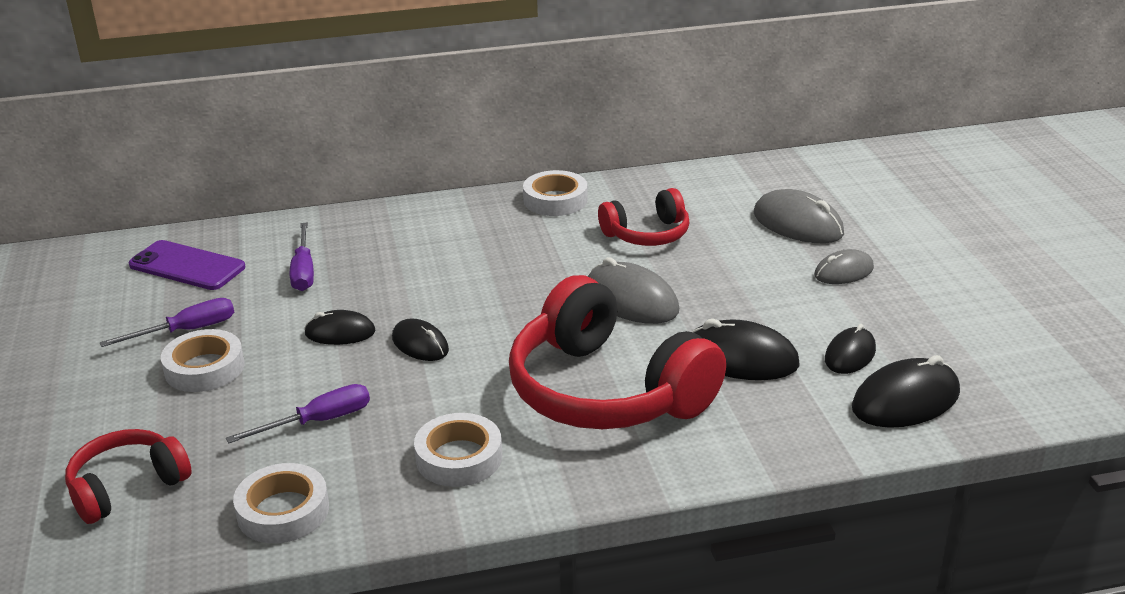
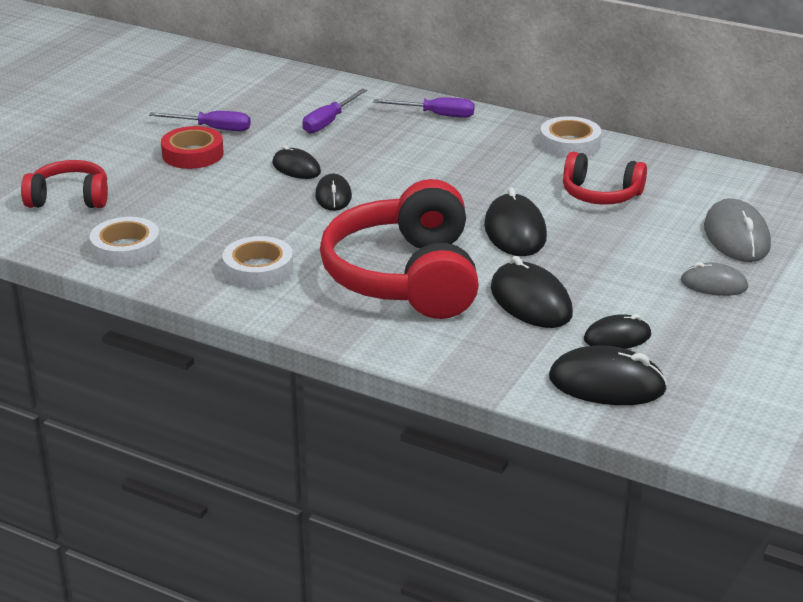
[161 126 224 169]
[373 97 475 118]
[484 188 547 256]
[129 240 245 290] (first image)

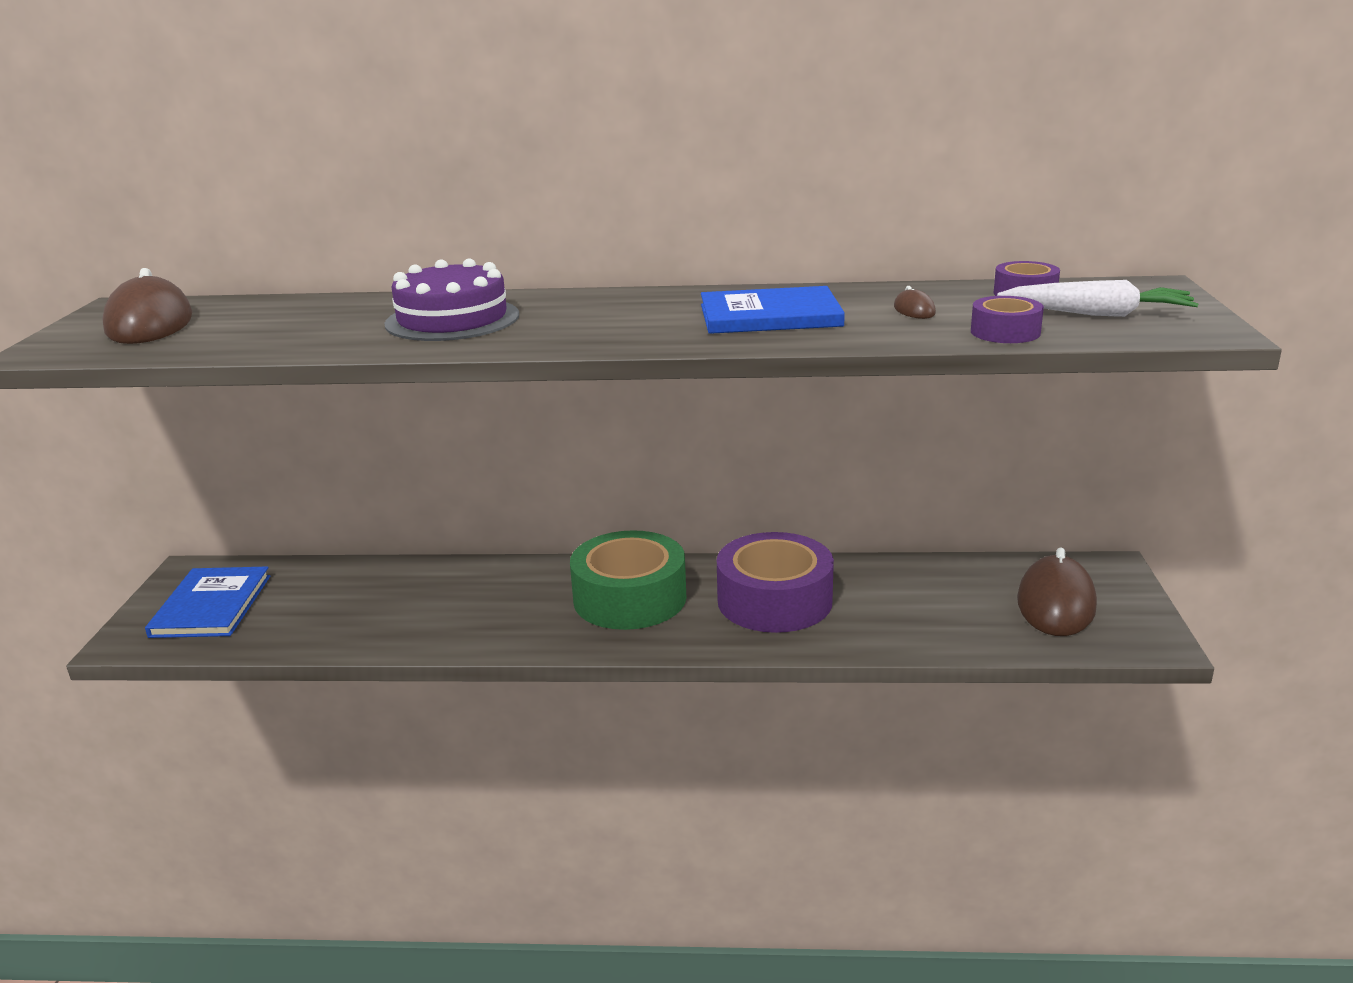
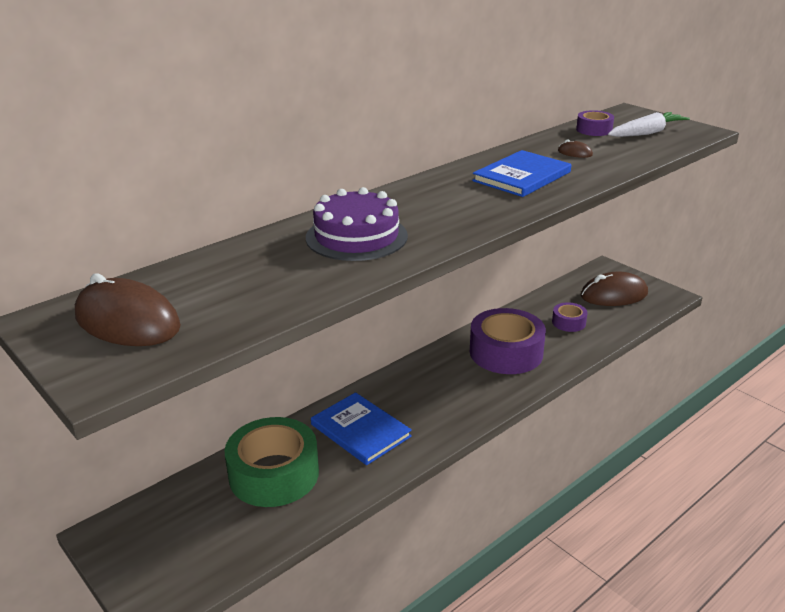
[224 417 319 507]
[311 392 412 465]
[552 302 587 332]
[580 272 648 306]

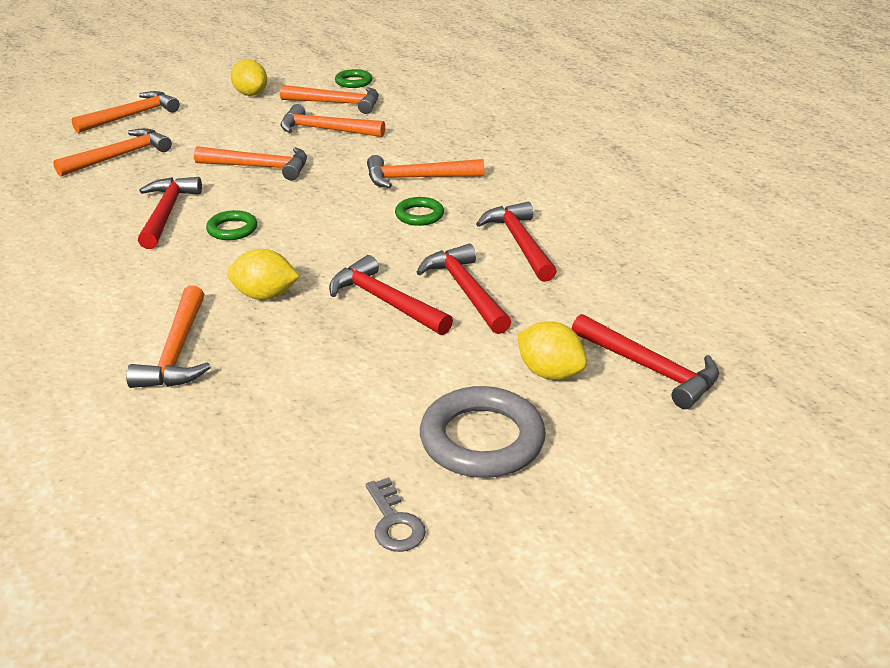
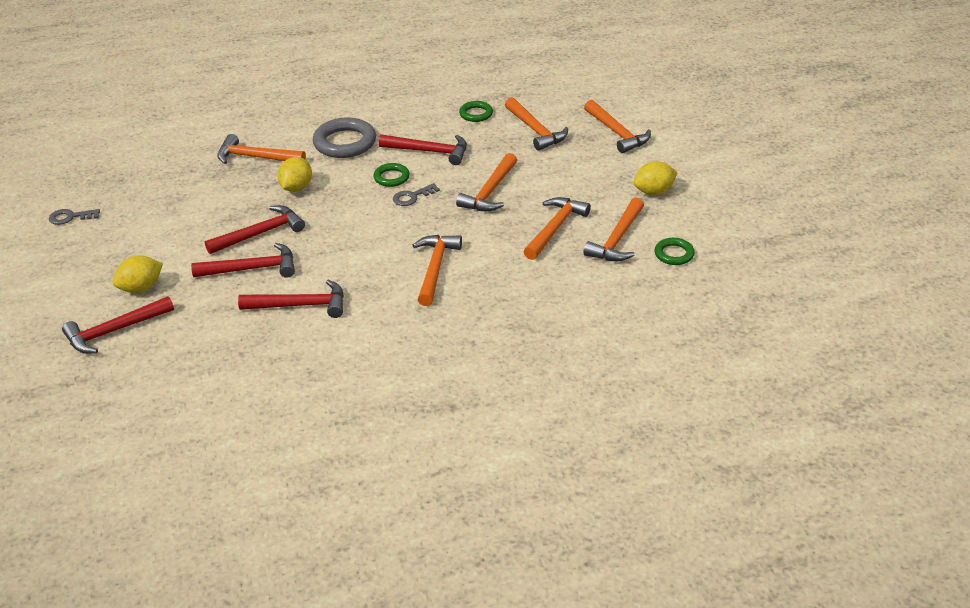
[313 118 376 158]
[393 183 440 206]
[459 101 493 122]

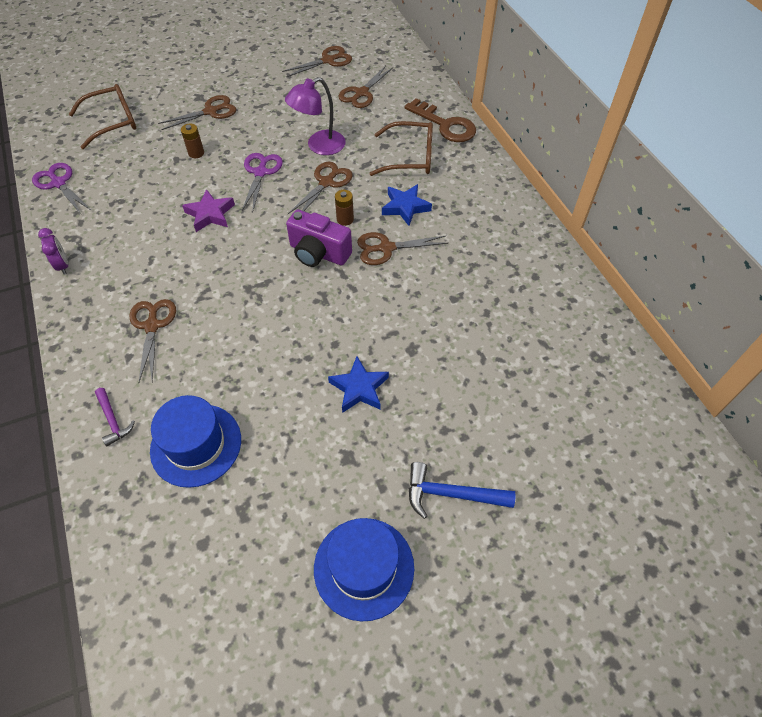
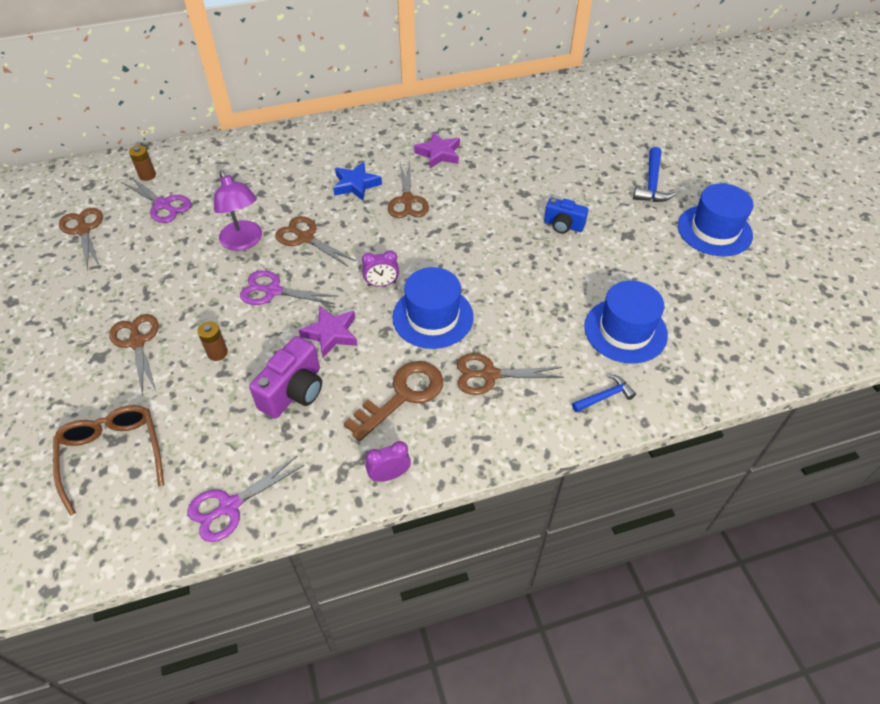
[123 177 191 223]
[129 145 156 181]
[249 336 322 419]
[344 361 443 441]
[362 250 399 287]
[392 267 474 349]
[414 132 460 169]
[544 198 589 233]
[572 374 636 413]
[369 121 433 176] (first image)

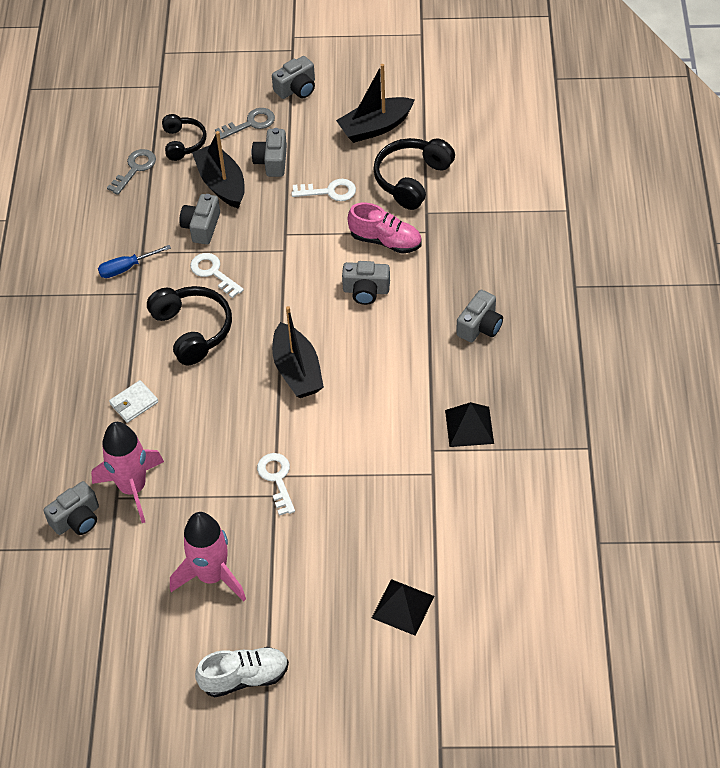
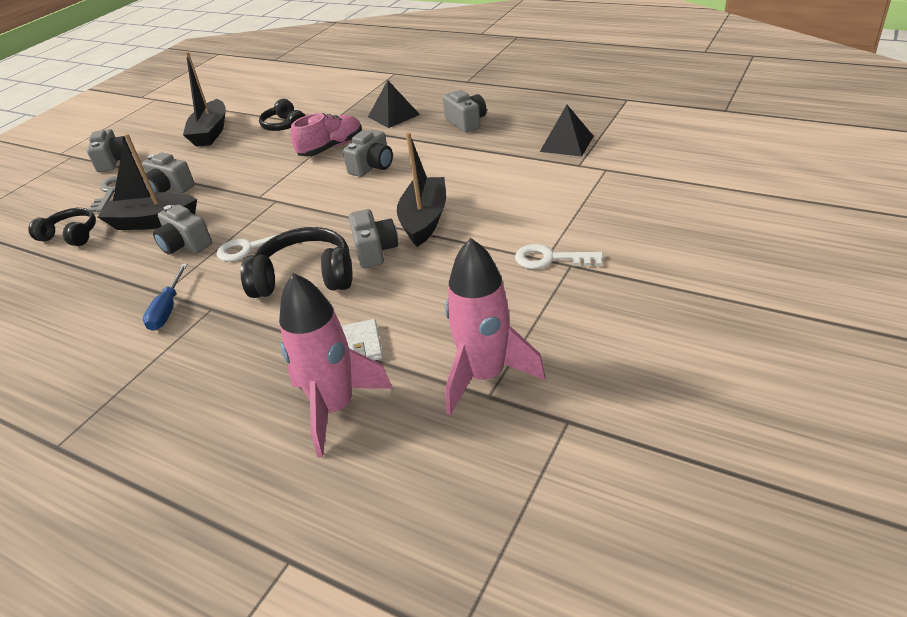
[259 99 306 131]
[279 273 393 458]
[349 209 398 268]
[368 80 420 128]
[397 132 446 247]
[107 149 156 195] (first image)
[195 647 289 697] (first image)
[291 179 356 201] (first image)

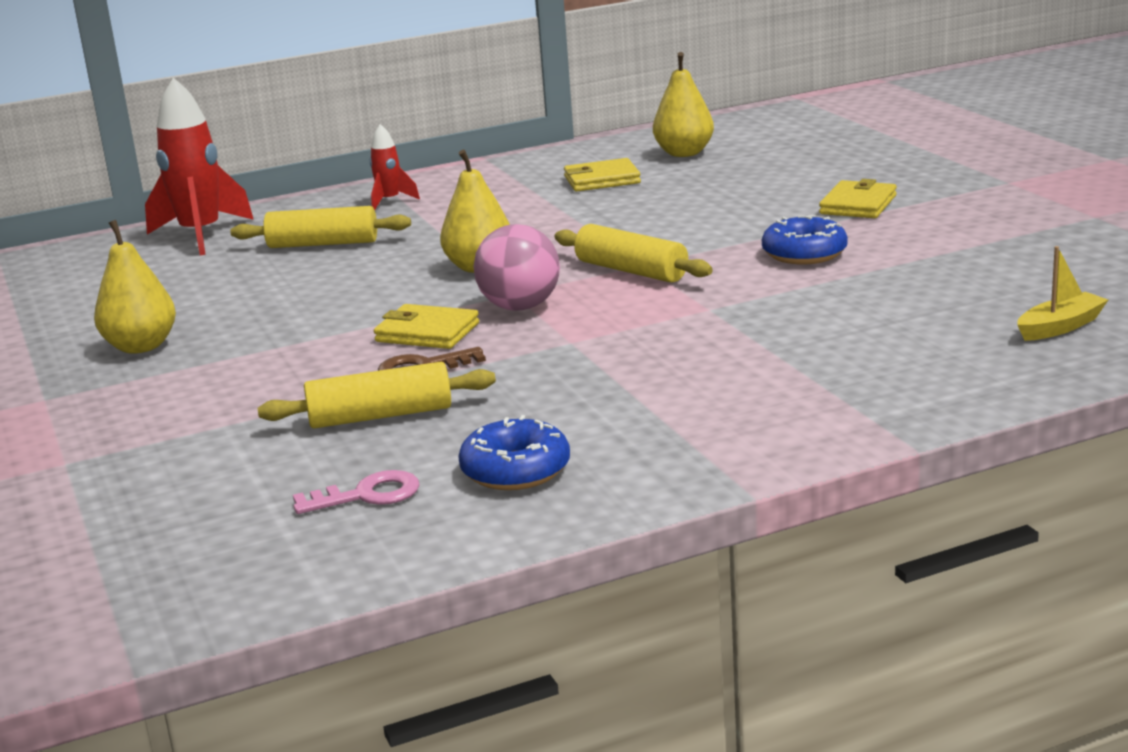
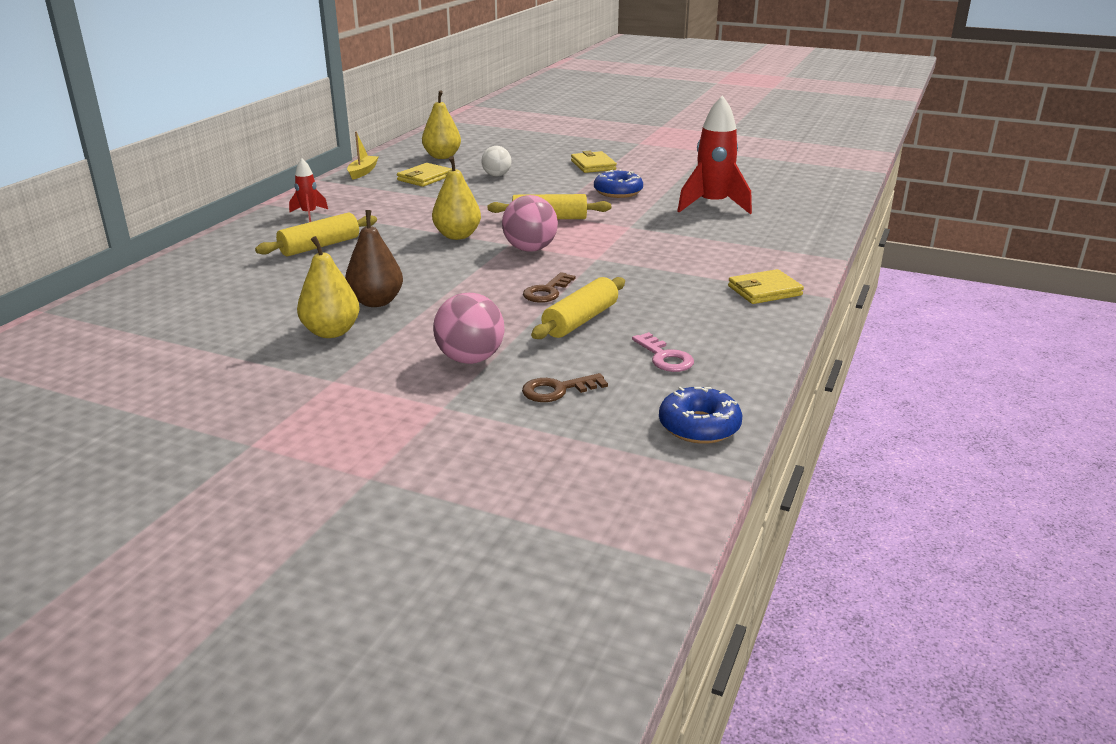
[345 210 403 307]
[347 132 378 180]
[433 293 505 364]
[481 146 511 177]
[522 373 608 402]
[632 332 694 372]
[659 387 742 444]
[677 95 752 214]
[728 269 804 304]

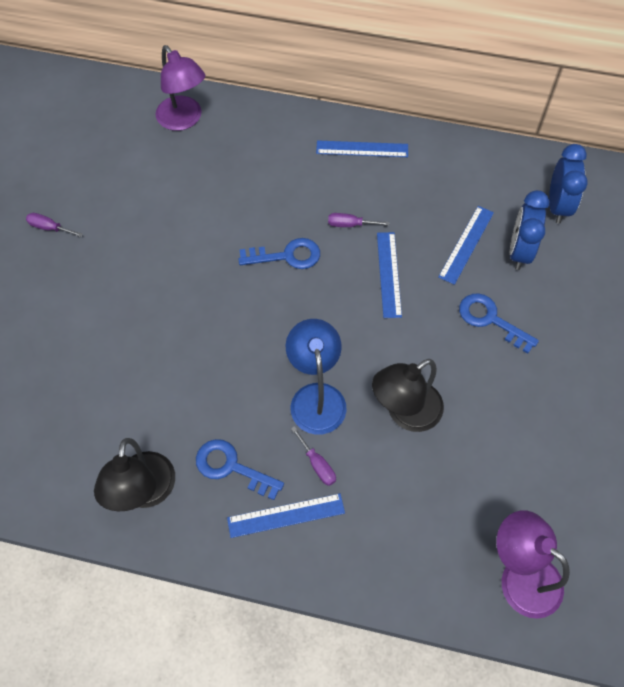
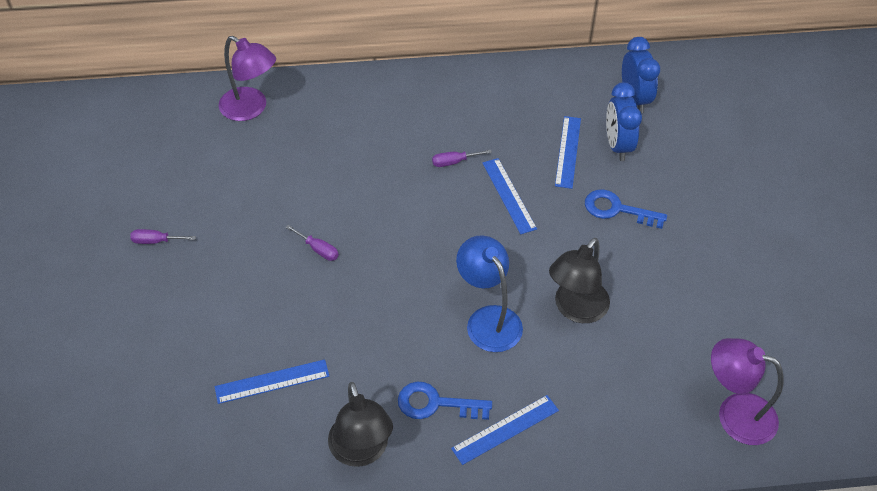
[215 359 329 404]
[286 225 339 261]
[238 238 320 269] (first image)

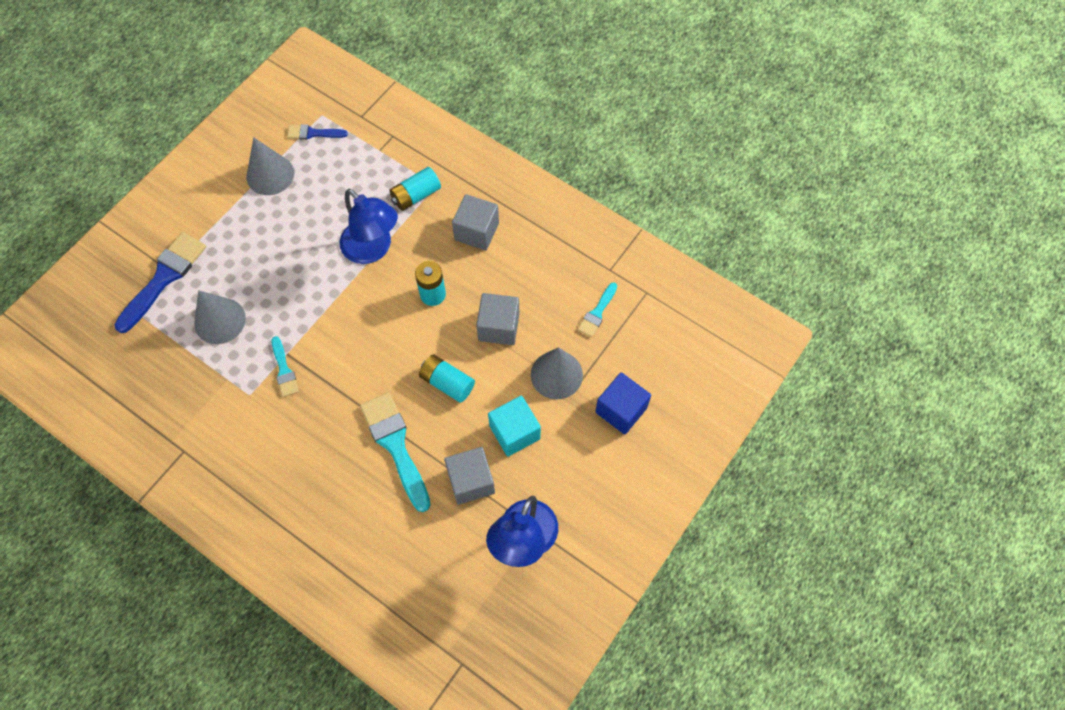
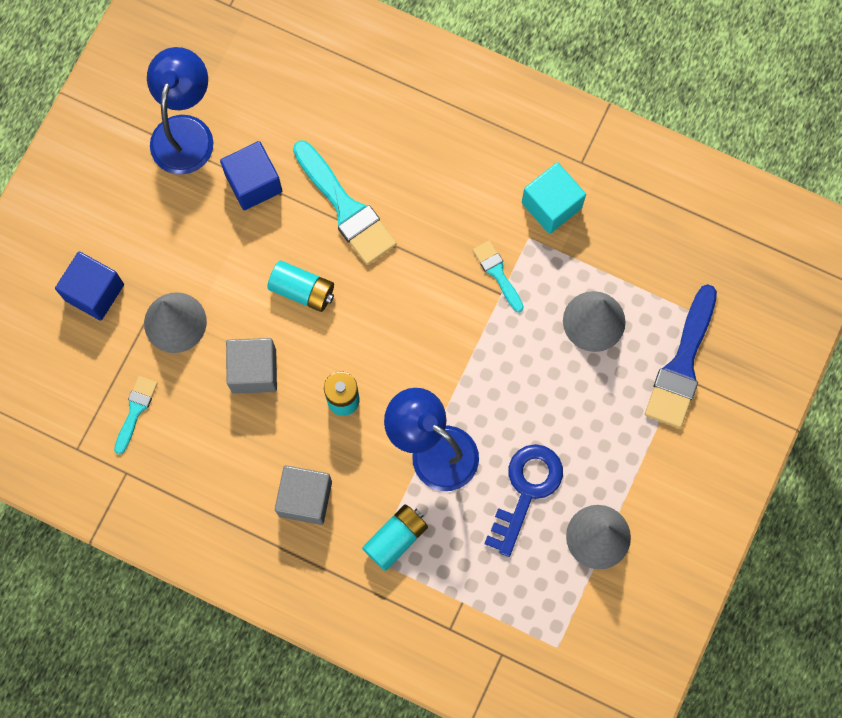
[220 141 282 210]
[484 444 563 557]
[522 162 586 234]
[287 124 348 140] (first image)

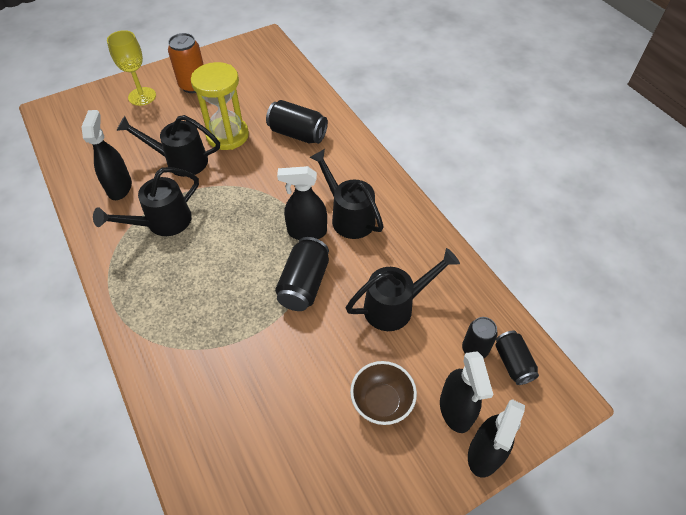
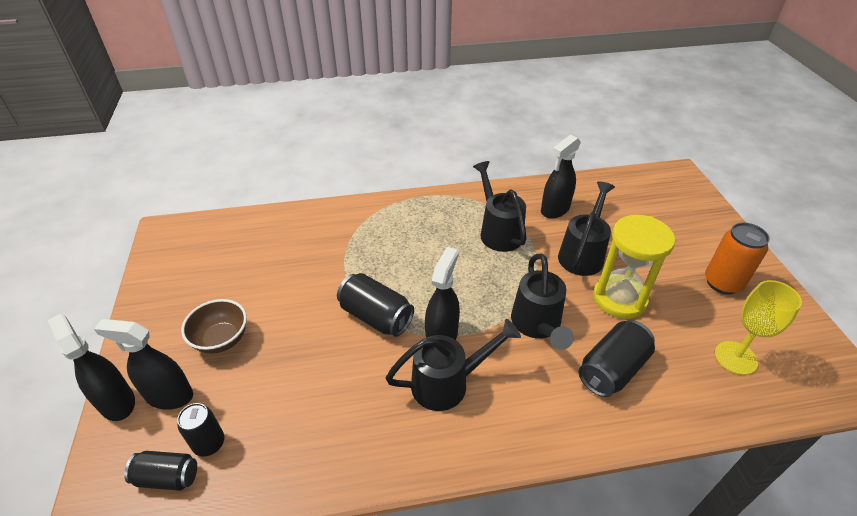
[511 254 574 350]
[541 135 581 219]
[715 280 802 375]

